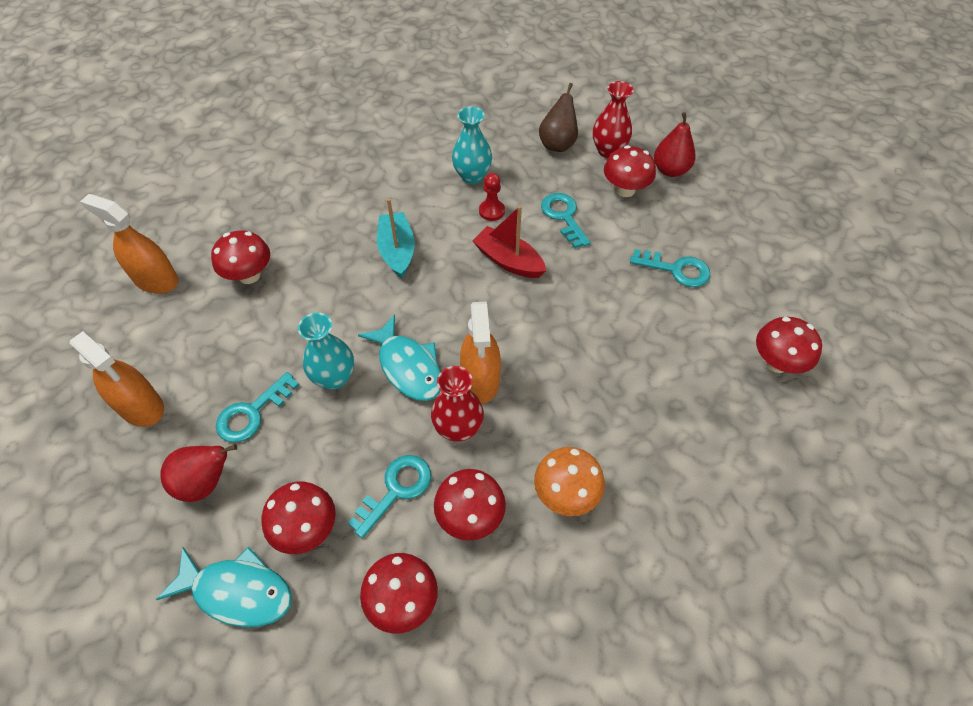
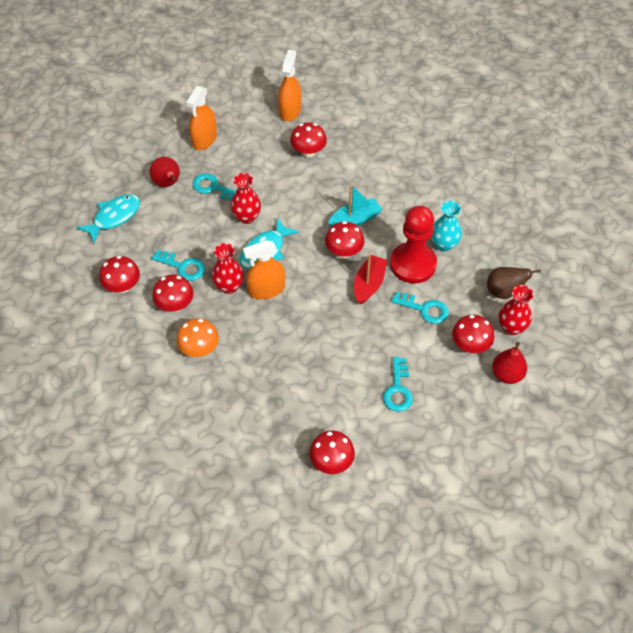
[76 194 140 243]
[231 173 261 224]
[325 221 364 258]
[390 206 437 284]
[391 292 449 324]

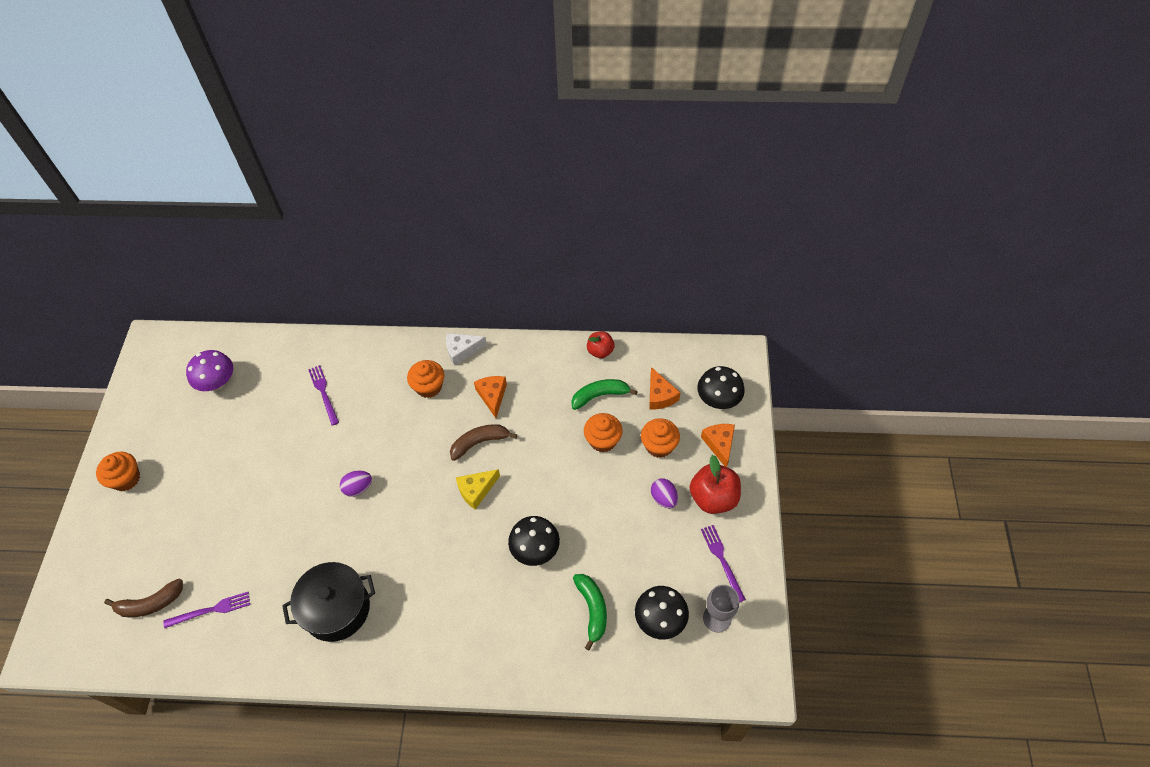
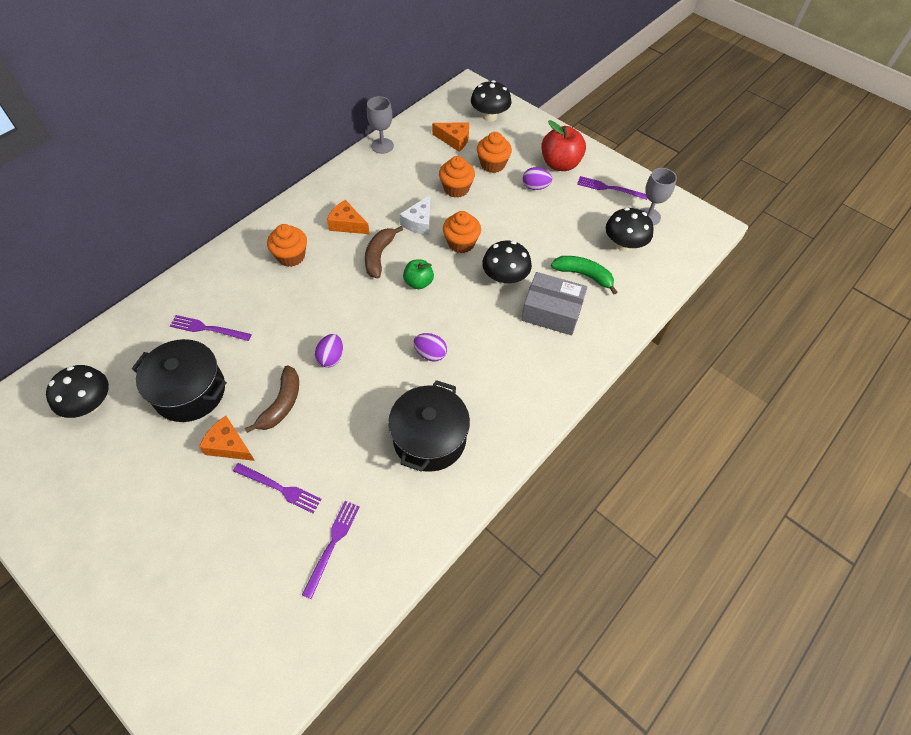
[46 365 109 418]
[132 339 227 422]
[199 416 255 461]
[233 463 322 513]
[245 365 299 433]
[367 96 394 154]
[399 195 431 235]
[403 259 434 289]
[414 333 447 361]
[443 211 481 253]
[521 272 587 335]
[571 379 638 410] (first image)

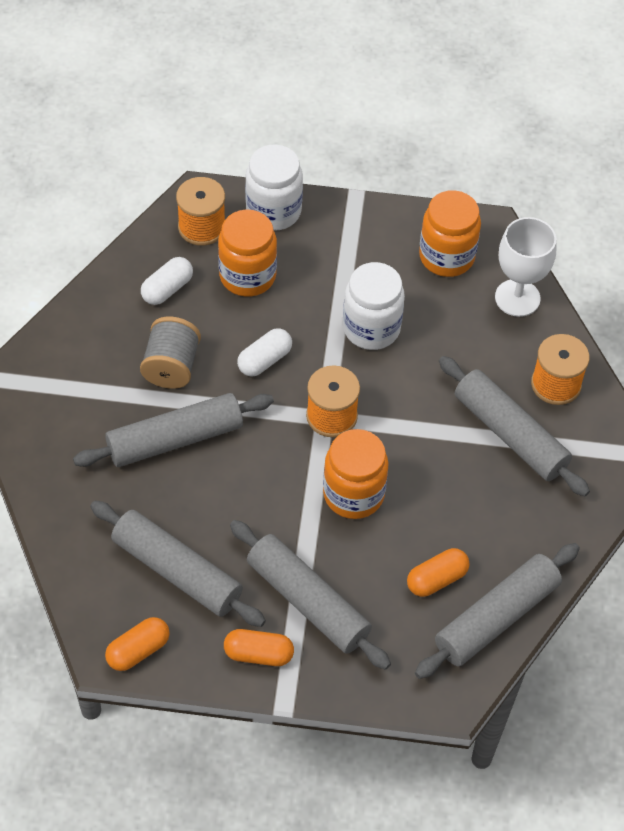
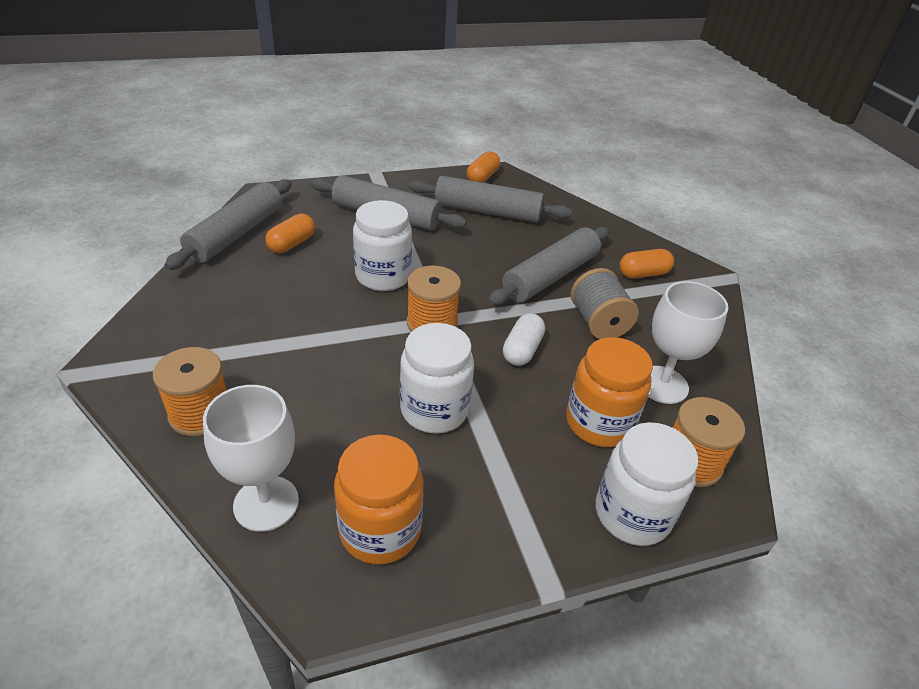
[353 200 412 291]
[619 249 674 279]
[648 281 728 404]
[439 356 590 496] (first image)

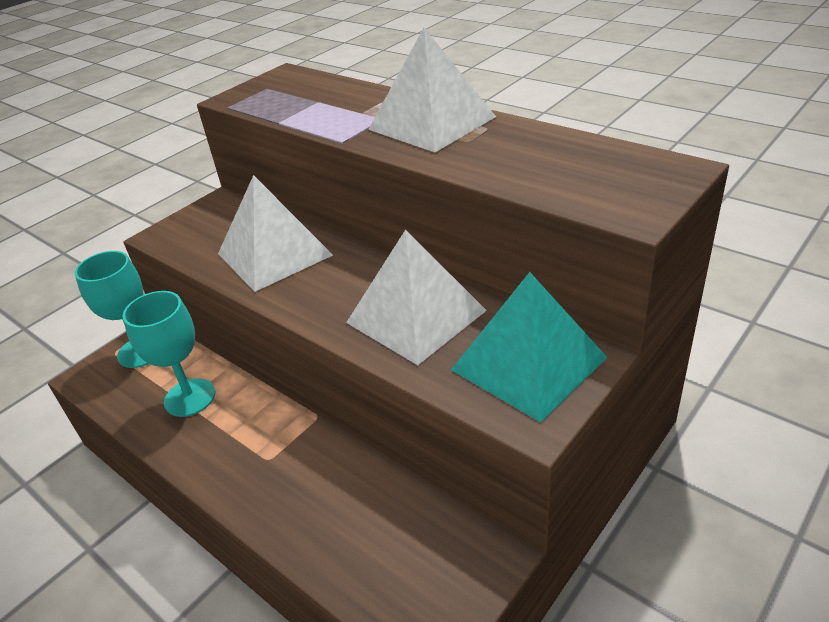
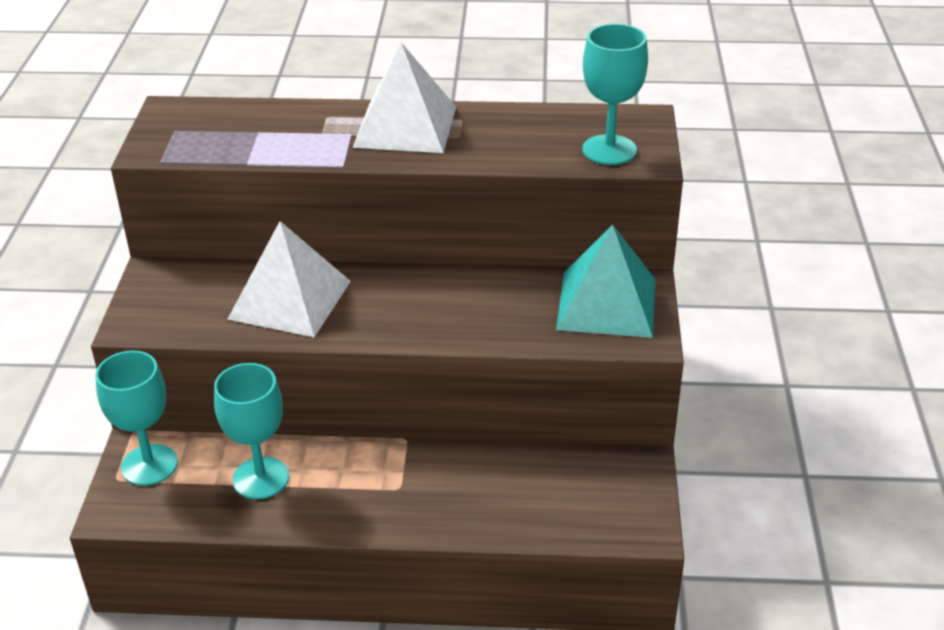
[582 24 648 165]
[346 229 487 365] (first image)

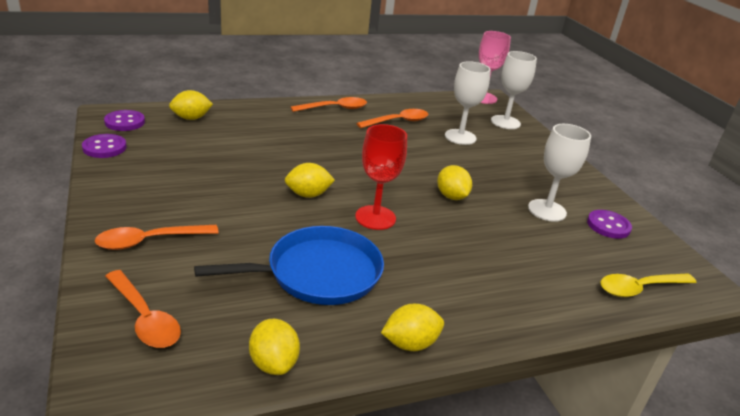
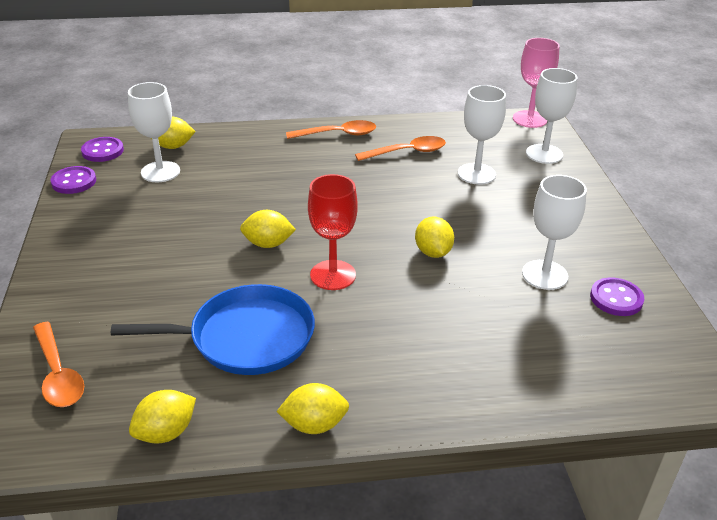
[128 82 180 182]
[129 390 196 444]
[95 225 219 250] (first image)
[601 273 697 297] (first image)

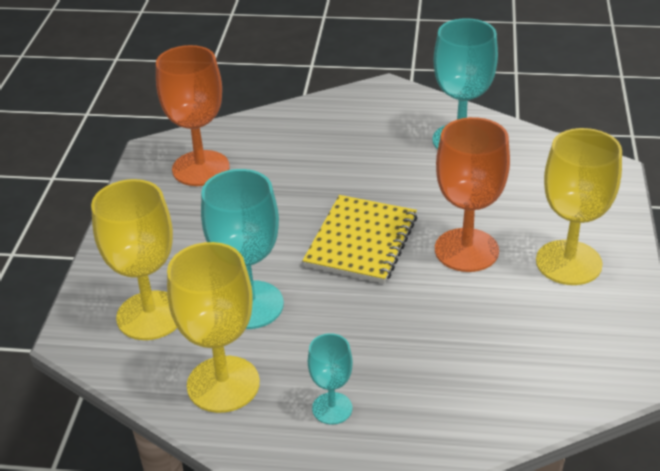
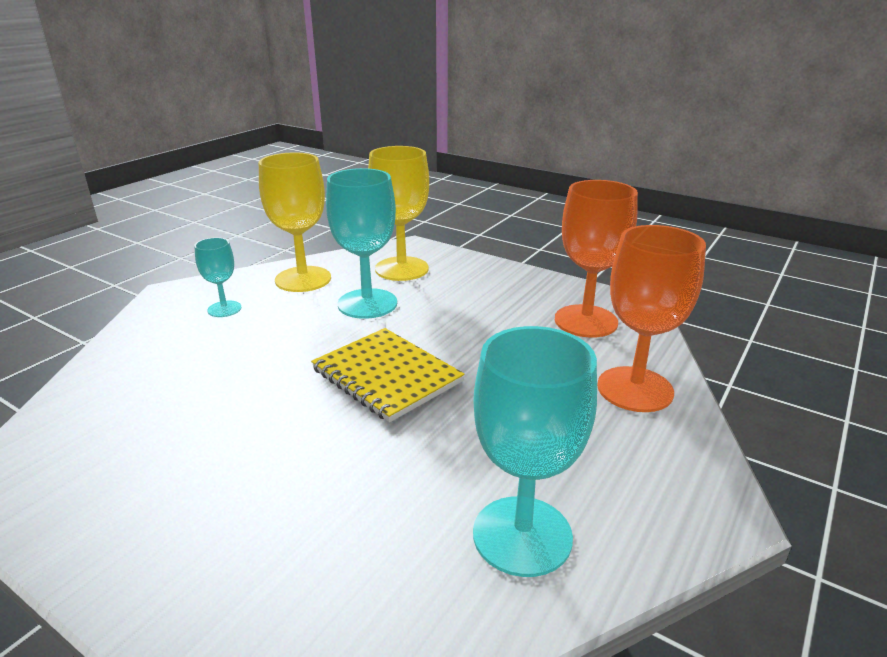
[597 225 706 412]
[536 128 622 285] (first image)

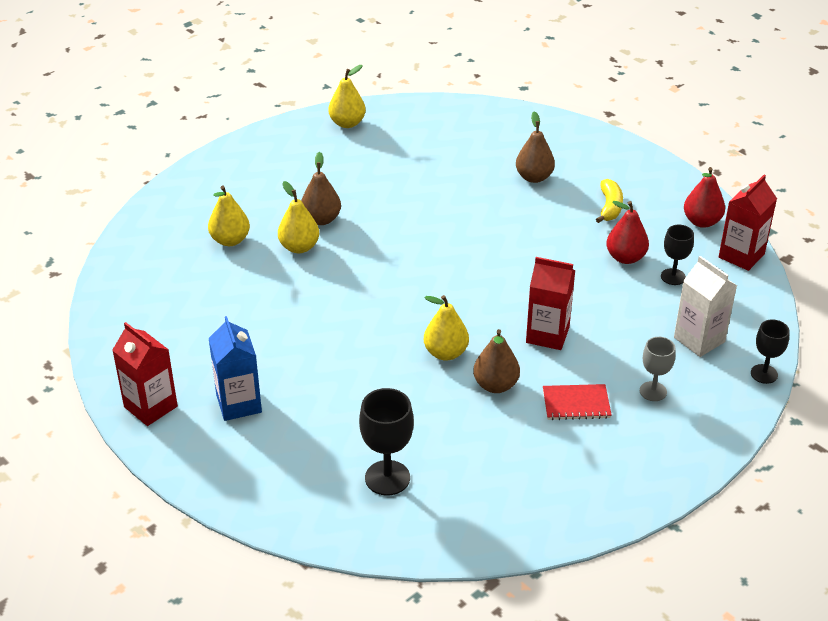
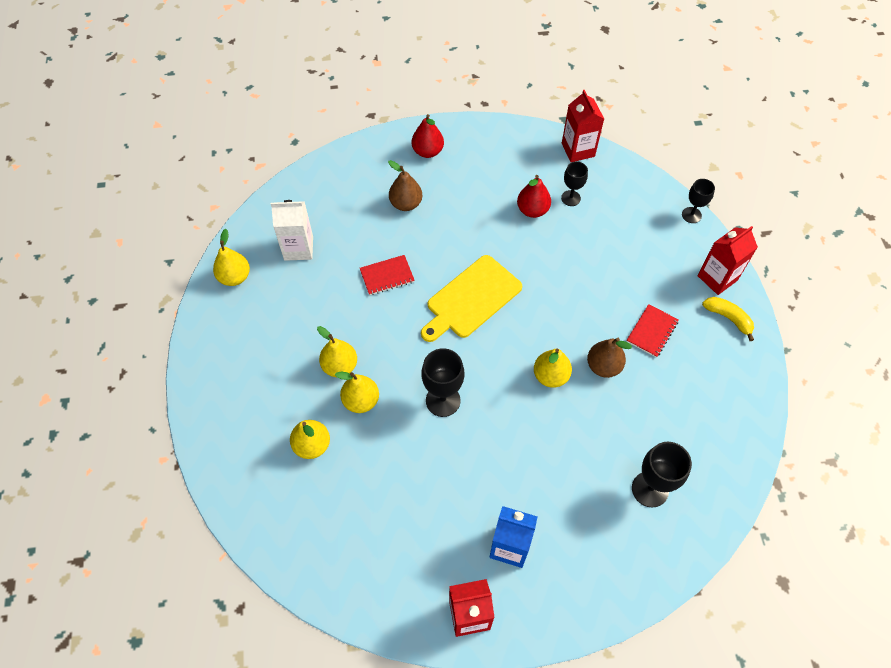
[271 200 313 261]
[317 326 357 377]
[360 255 415 295]
[412 114 444 158]
[421 255 522 342]
[421 348 465 417]
[698 226 758 295]
[702 297 754 341]
[640 337 676 401] (first image)

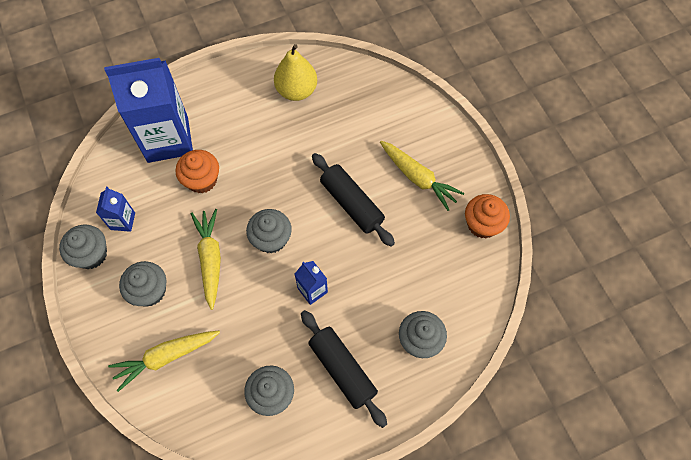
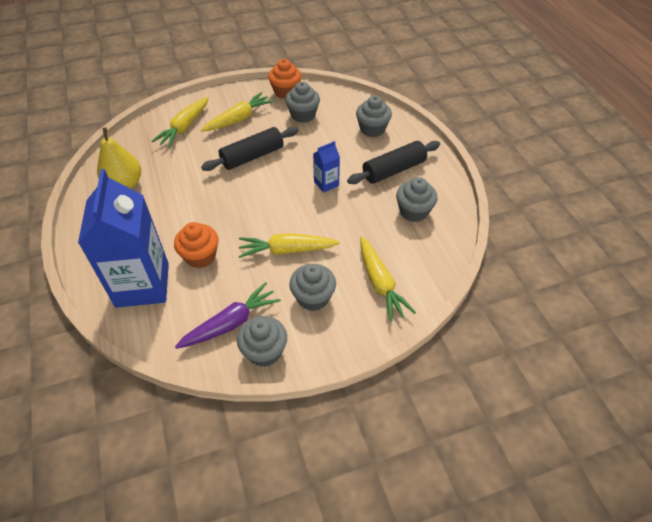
[152 97 209 148]
[175 282 281 349]
[285 82 320 123]

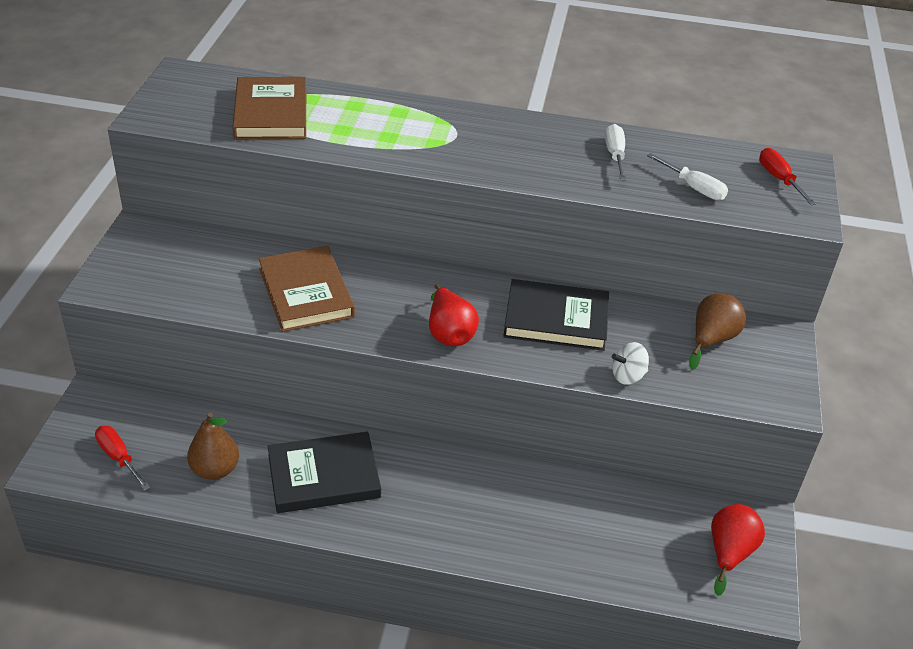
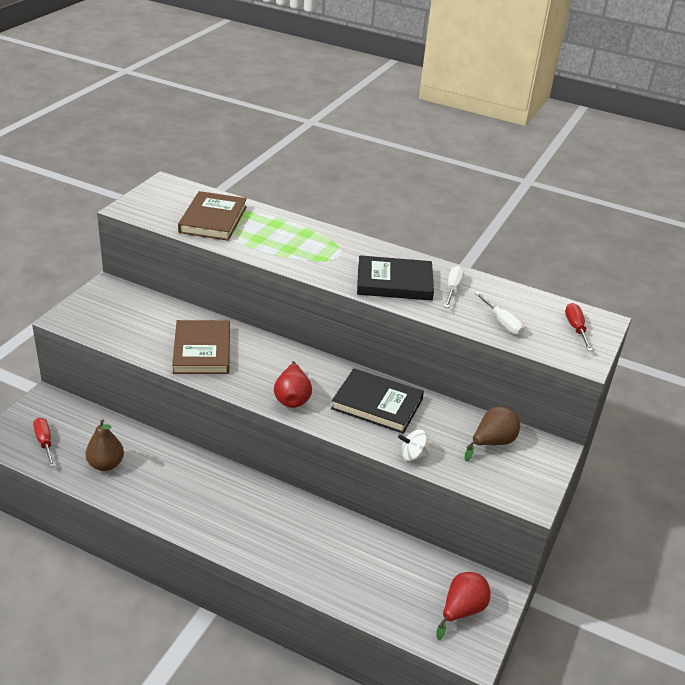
[357 255 434 301]

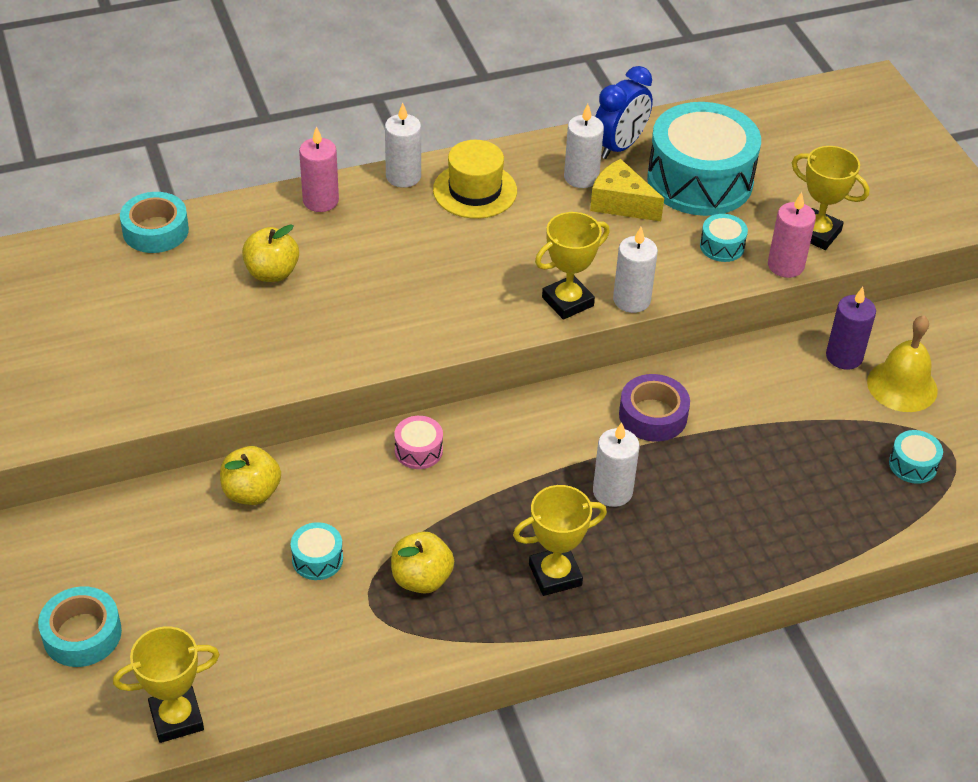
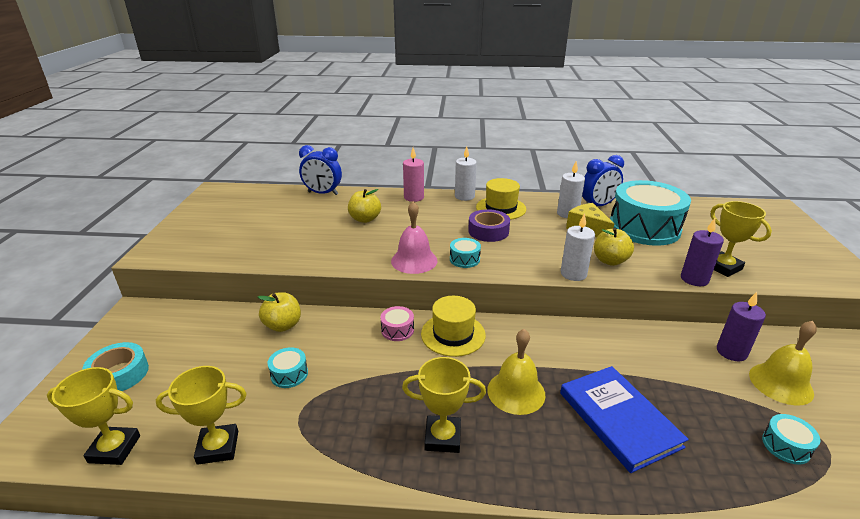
[156 366 247 465]
[299 145 342 195]
[391 201 438 274]
[421 296 486 357]
[450 238 481 268]
[468 209 510 242]
[487 329 545 415]
[560 366 689 473]
[594 228 634 266]
[681 218 724 286]

